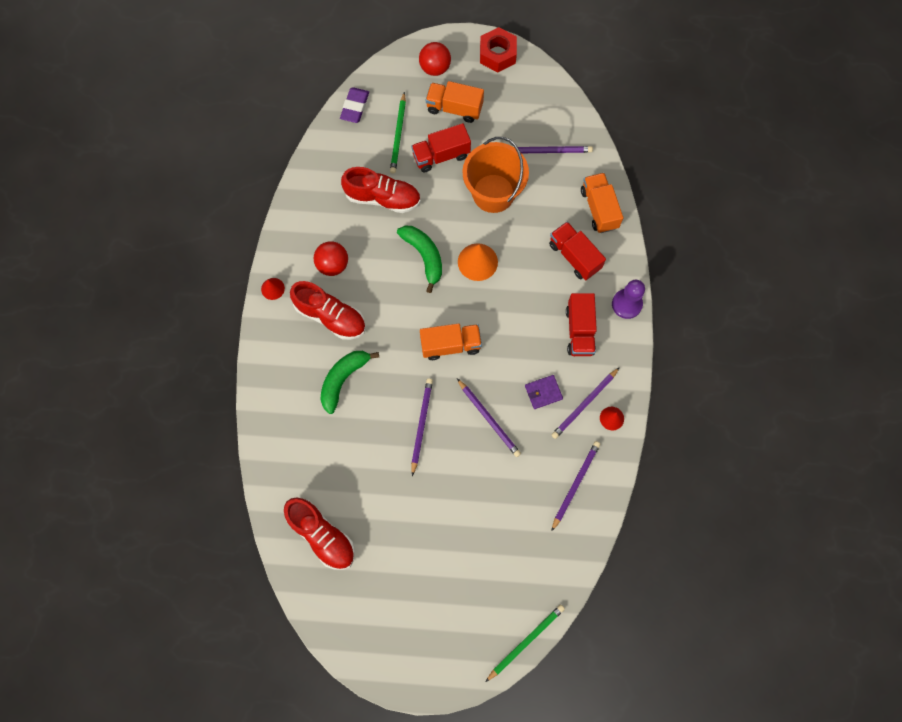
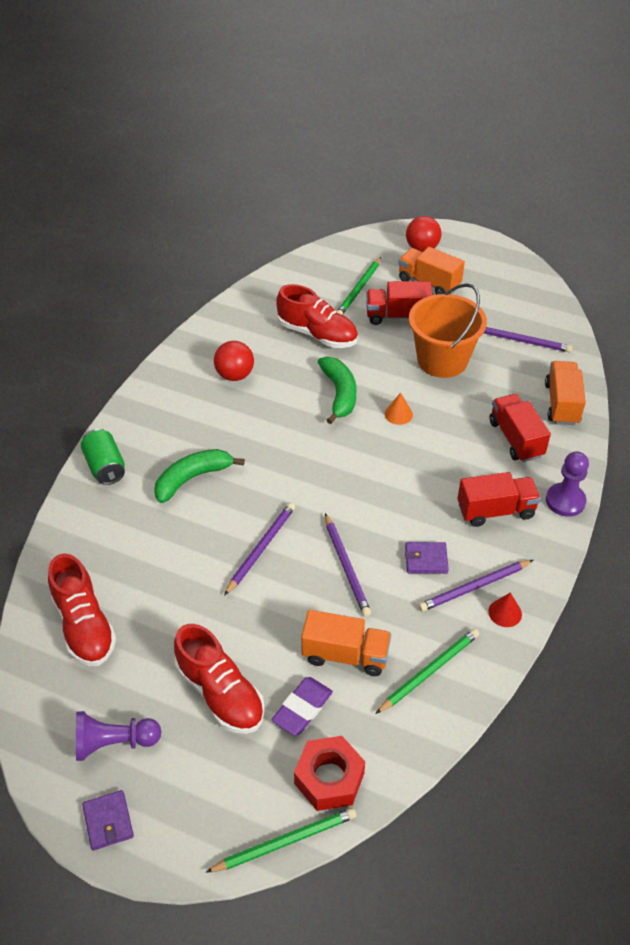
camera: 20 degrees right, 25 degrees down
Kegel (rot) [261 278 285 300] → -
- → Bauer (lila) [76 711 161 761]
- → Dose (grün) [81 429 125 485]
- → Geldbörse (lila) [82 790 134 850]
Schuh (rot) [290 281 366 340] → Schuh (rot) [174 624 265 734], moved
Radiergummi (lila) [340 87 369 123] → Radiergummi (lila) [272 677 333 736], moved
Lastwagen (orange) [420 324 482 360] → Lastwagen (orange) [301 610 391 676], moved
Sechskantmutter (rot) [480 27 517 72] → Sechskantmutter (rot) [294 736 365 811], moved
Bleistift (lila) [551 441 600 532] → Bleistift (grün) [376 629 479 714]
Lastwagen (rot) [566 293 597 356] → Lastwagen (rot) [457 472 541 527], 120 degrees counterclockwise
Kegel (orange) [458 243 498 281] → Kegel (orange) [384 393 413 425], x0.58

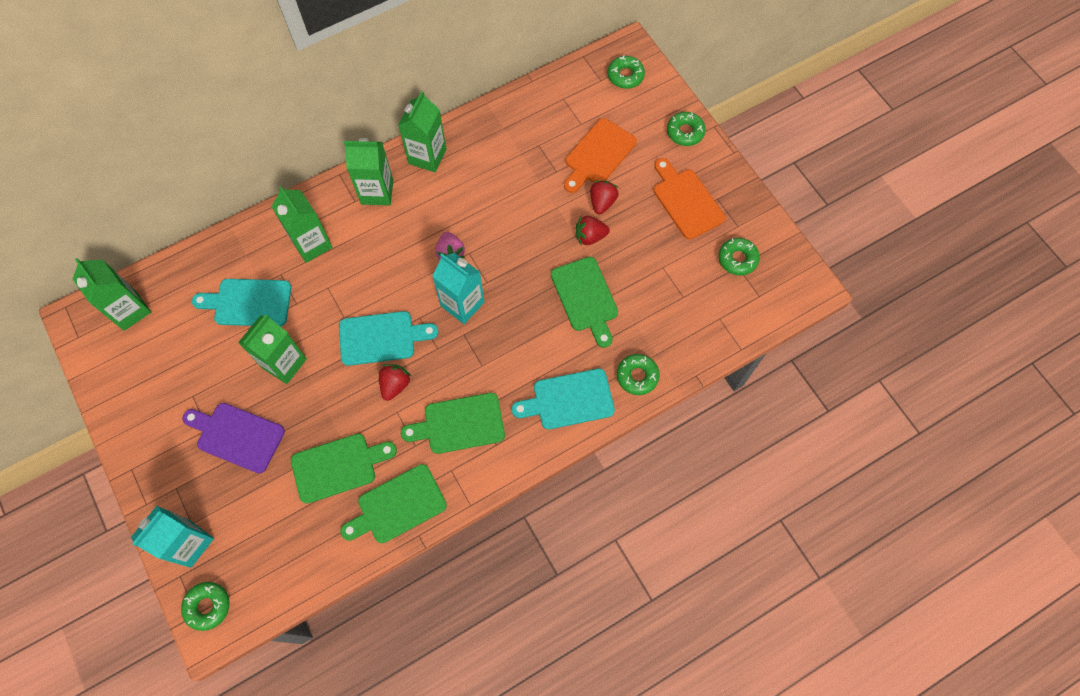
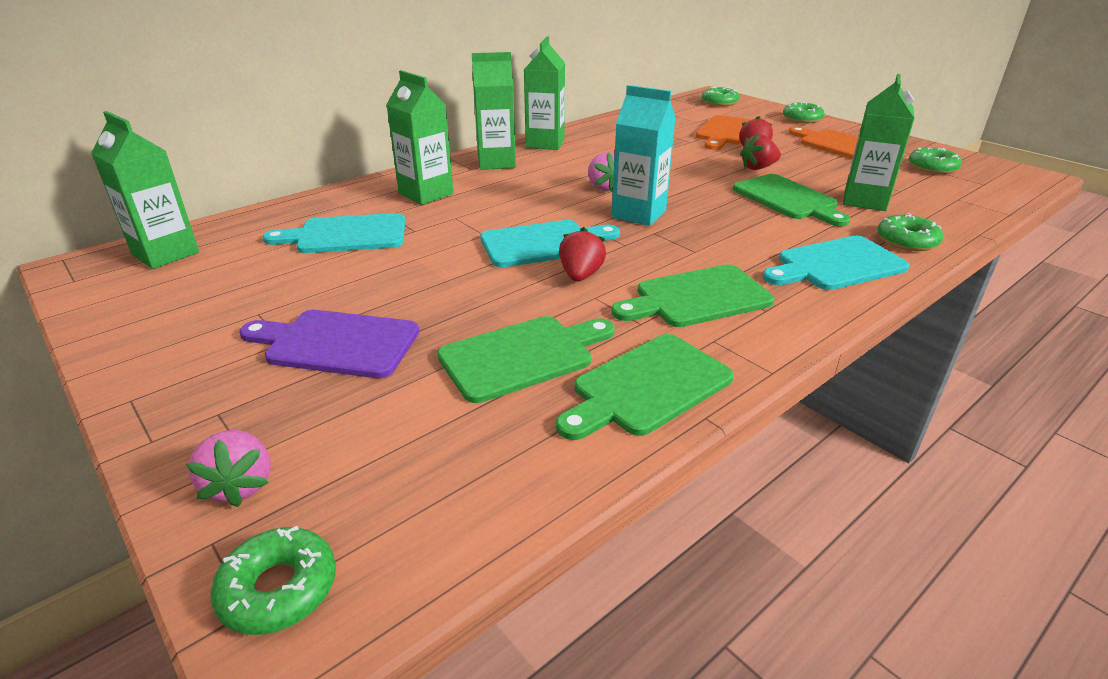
camera: 10 degrees left, 35 degrees down
Getränkekarton (grün) [238 314 307 384] → Getränkekarton (grün) [843 74 915 211], moved
Getränkekarton (türkis) [131 506 214 568] → Erdbeere (rosa) [186 430 271 507]

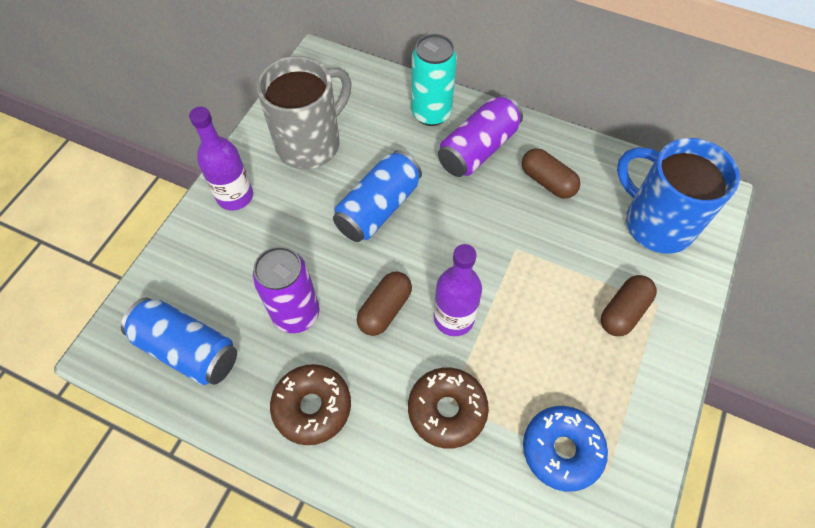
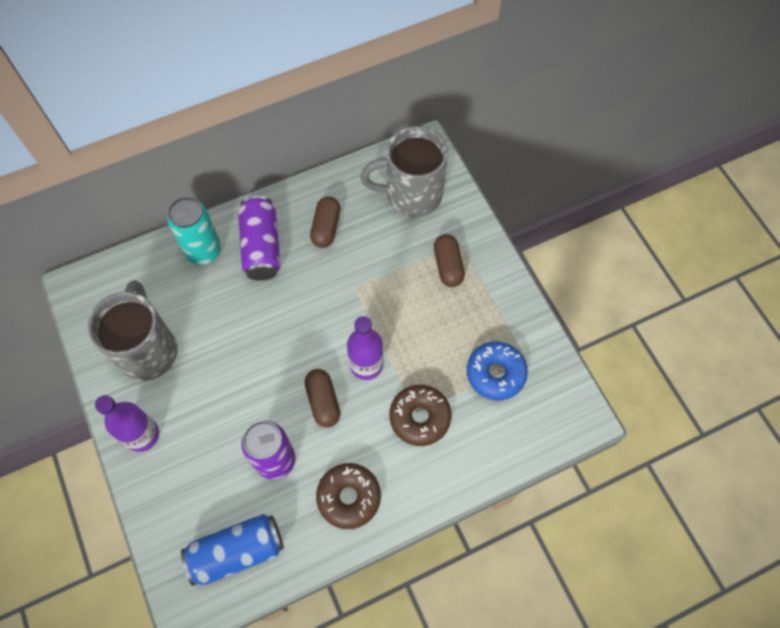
camera: 50 degrees left, 5 degrees up
Dose (blau) [333 150 422 242] → -
Tasse (blau) [617 138 740 254] → Tasse (grau) [360 126 448 217]
Kapsel (braun) [522 148 580 199] → Kapsel (braun) [310 196 341 248], 75 degrees counterclockwise

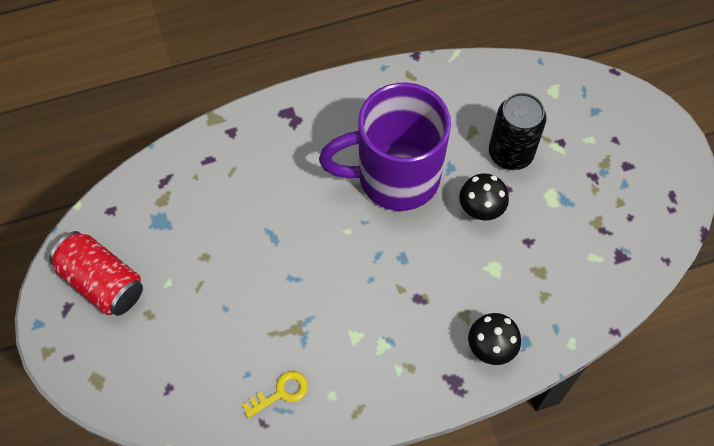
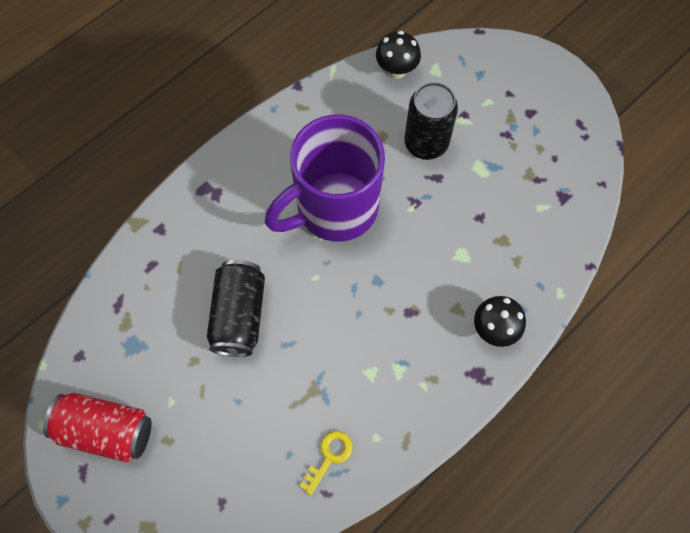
camera: 25 degrees left, 5 degrees up
- → Dose (schwarz) [207 260 265 357]
Pilz (schwarz) [459 173 509 220] → Pilz (schwarz) [376 31 421 79], moved

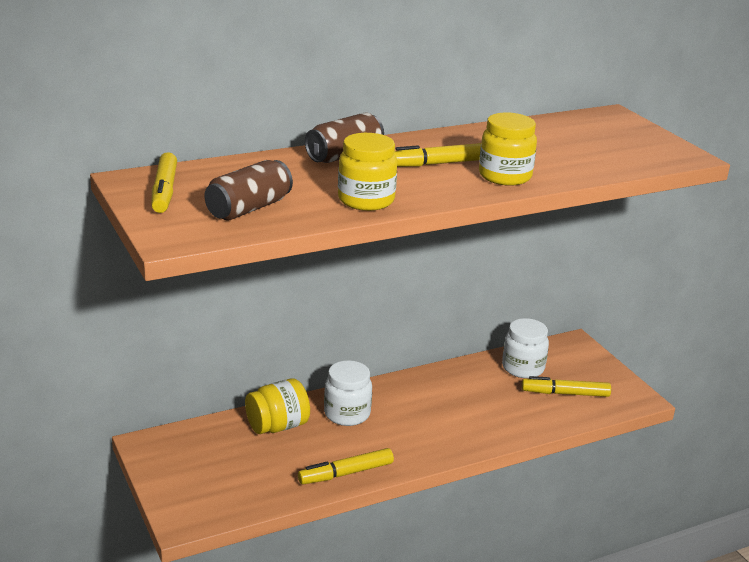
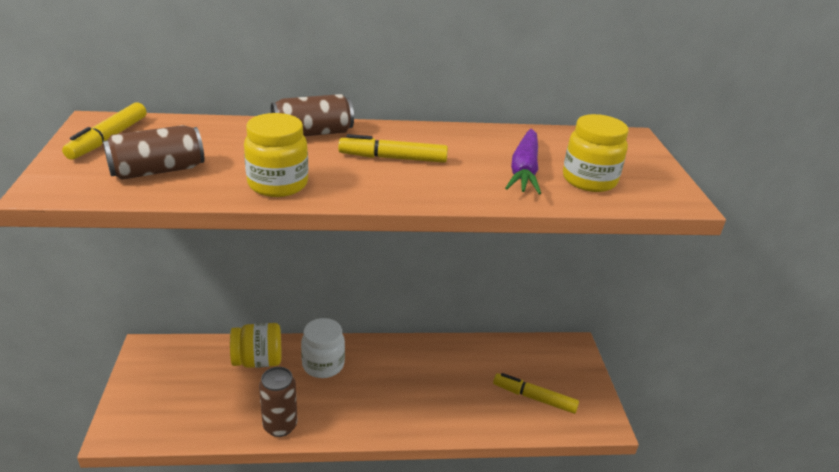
camera: 20 degrees right, 5 degrees up
Einmachglas (weiß) [502 318 549 378] → -
- → Karotte (lila) [505 129 541 195]
Einmachglas (gelb) [479 113 537 186] → Einmachglas (gelb) [563 114 628 192], moved
Filzstift (gelb) [298 448 394 485] → Dose (braun) [259 367 298 437]

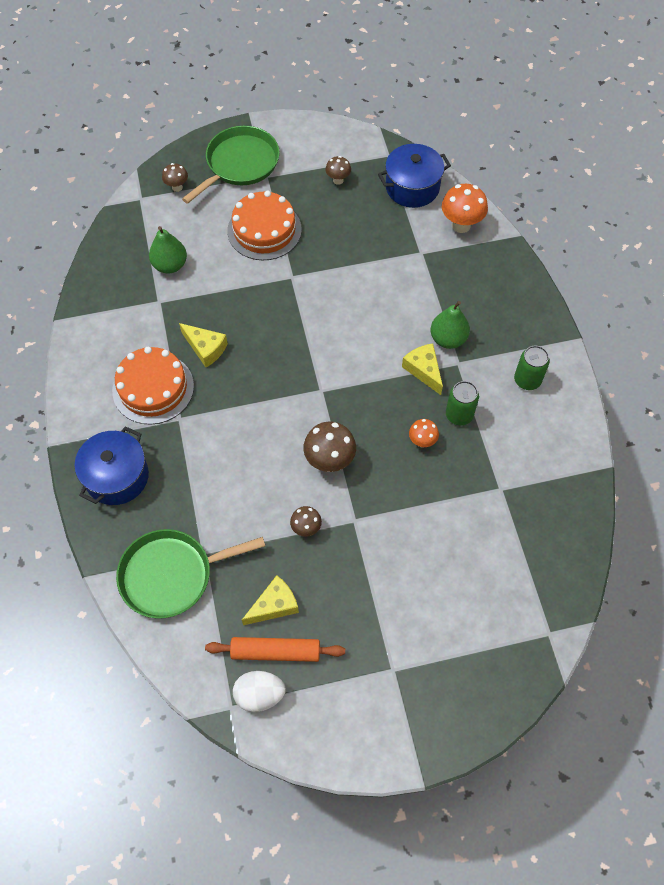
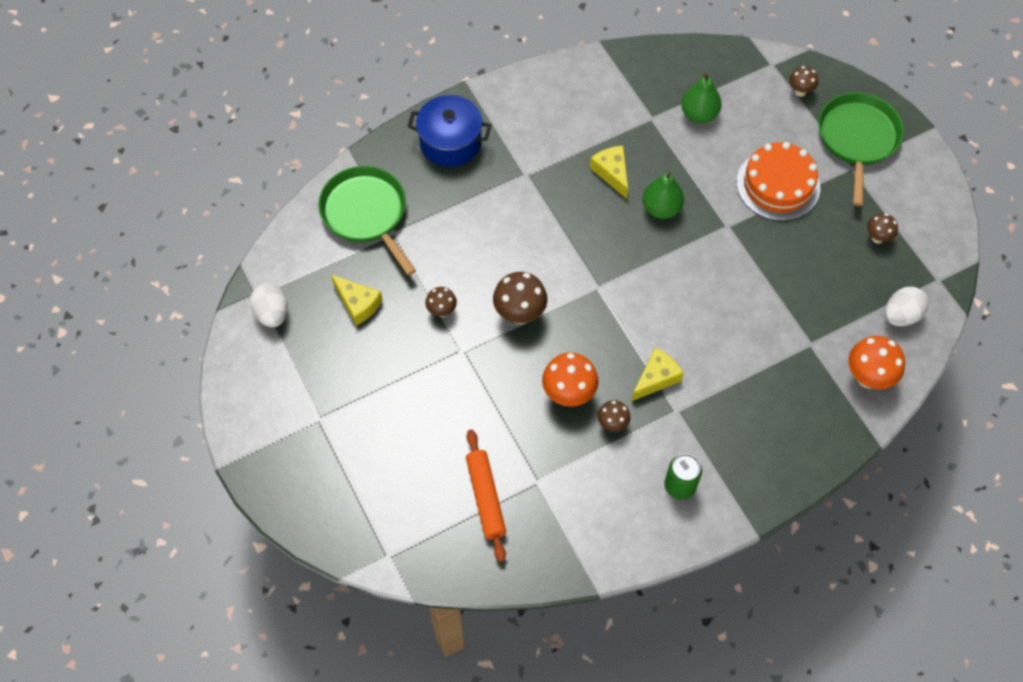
camera: 75 degrees right, 0 degrees up
Kuchen (orange) [112 347 194 425] → -
Nudelholz (orange) [205 637 345 662] → Nudelholz (orange) [466 430 506 562], moved
Birne (grün) [431 301 470 349] → Birne (grün) [643 171 684 219], moved
Kochtopf (blau) [378 144 451 208] → Ei (weiß) [885 287 929 326]
Dose (grün) [446 381 479 426] → Pilz (braun) [598 400 630 432]
Käse (gelb) [179 323 228 367] → Käse (gelb) [590 146 628 199], 135 degrees clockwise
Pfanne (grün) [182 126 280 204] → Pfanne (grün) [818 92 904 206], 105 degrees counterclockwise
Pilz (orange) [409 419 439 448] → Pilz (orange) [542 353 598 406], x1.72

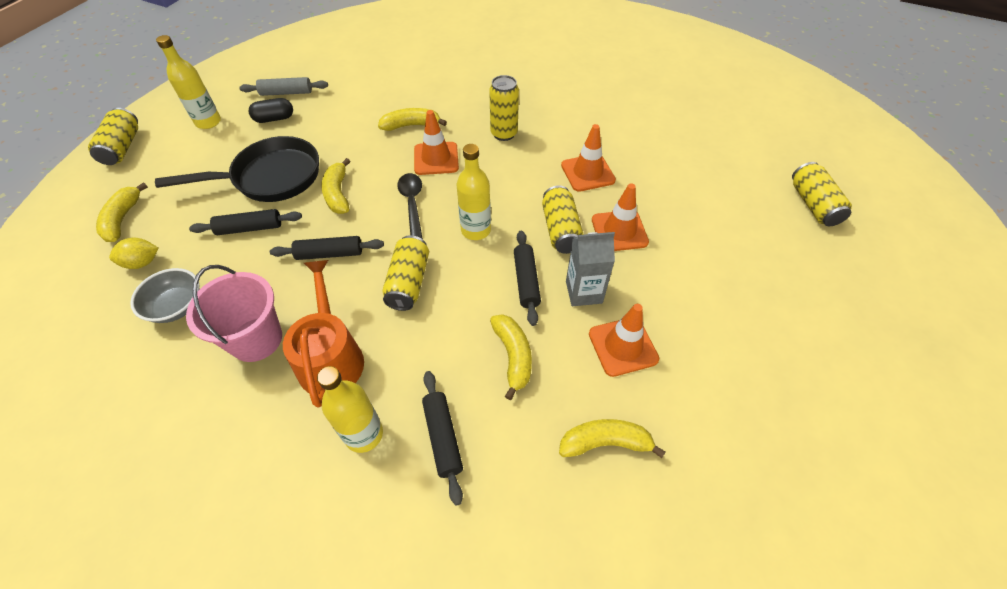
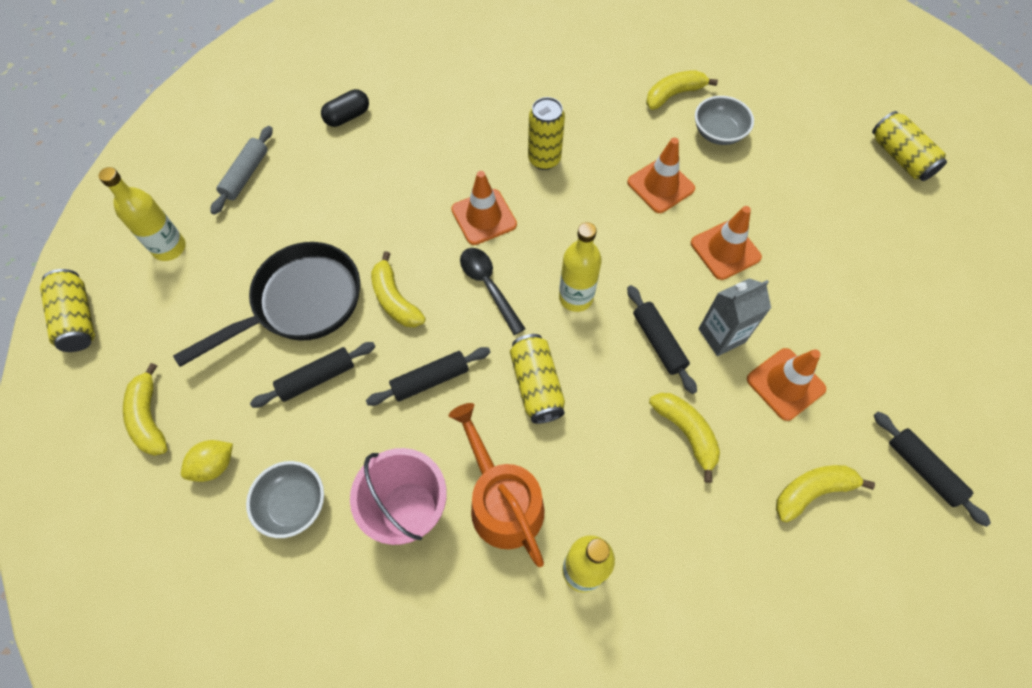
camera: 20 degrees left, 10 degrees up
Dose (gelb) [542 185 584 254] → -
- → Schüssel (grau) [695 96 754 145]
Kapsel (schwarz) [249 98 293 123] → Kapsel (schwarz) [321 89 369 127], moved
Banane (gelb) [378 108 447 131] → Banane (gelb) [646 70 718 110], moved
Nudelholz (schwarz) [422 371 463 506] → Nudelholz (schwarz) [874 412 991 527], moved
Nudelholz (grau) [239 77 328 96] → Nudelholz (grau) [210 126 273 215], 45 degrees counterclockwise

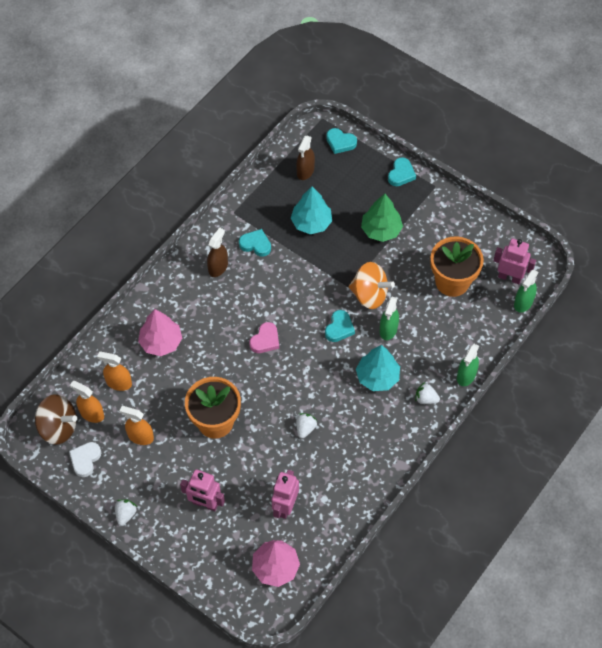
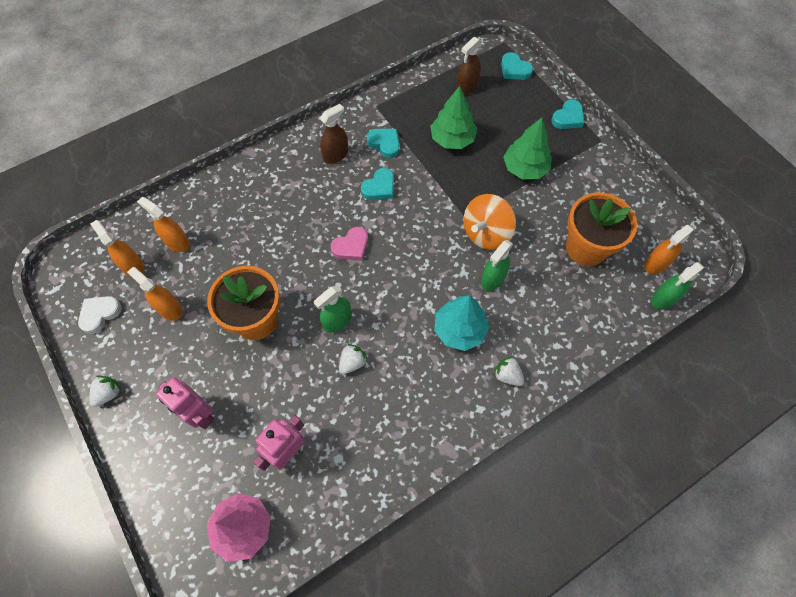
camera: 20 degrees right, 5 degrees up
Kreisel (braun) [35 394 77 445] → -
Baum (rosa) [138 309 182 356] → -
Herz (türkis) [325 310 355 342] → Herz (türkis) [361 168 394 200], moved
Sprühflasche (grün) [457 344 479 386] → Sprühflasche (grün) [313 286 352 333], moved
Roboter (rosa) [493 239 536 284] → Sprühflasche (orange) [644 225 695 274]
Baum (türkis) [291 186 332 234] → Baum (grün) [430 86 477 149]
Kreisel (orange) [349 262 395 309] → Kreisel (orange) [464 194 516 250], 90 degrees clockwise

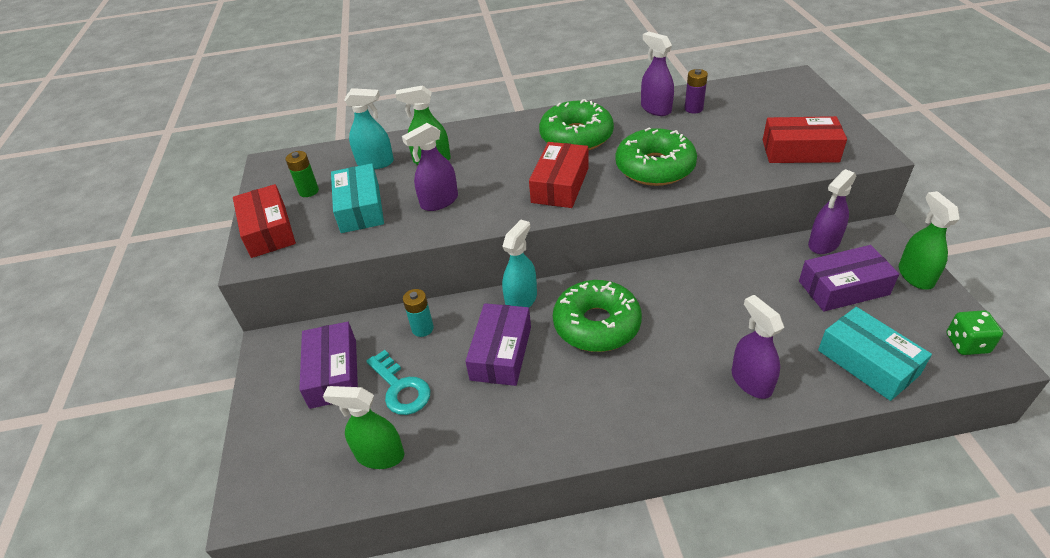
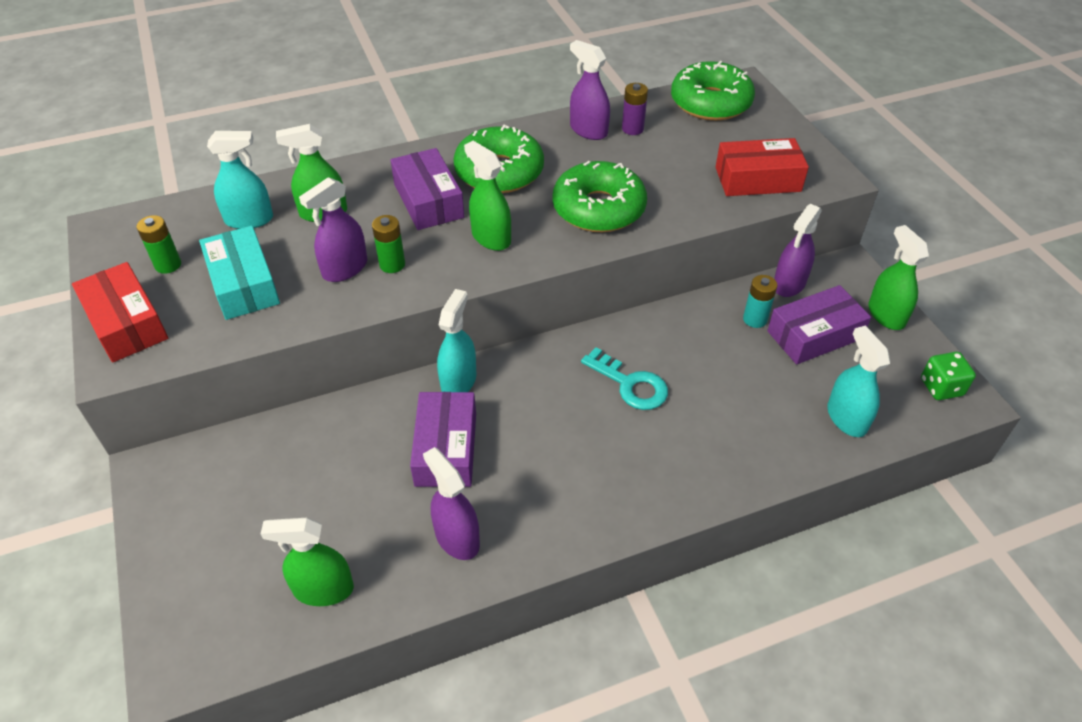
camera: 15 degrees left, 5 degrees up
- → Batterie (grün) [372 215 405 273]
Schachtel (lila) [299 322 358 409] → Schachtel (lila) [391 148 464 230], moved
Schlüssel (türkis) [366 350 430 415] → Schlüssel (türkis) [581 347 668 410], moved
Batterie (türkis) [403 289 434 337] → Batterie (türkis) [743 275 777 328], moved
Donut (grün) [553 280 642 352] → Donut (grün) [671 61 755 121], moved
Sprühflasche (lila) [732 295 784 399] → Sprühflasche (lila) [423 447 480 560], moved
Schachtel (rot) [529 142 589 208] → Sprühflasche (grün) [464 141 511 251]
Schachtel (türkis) [818 307 932 401] → Sprühflasche (türkis) [827 326 890 437]

